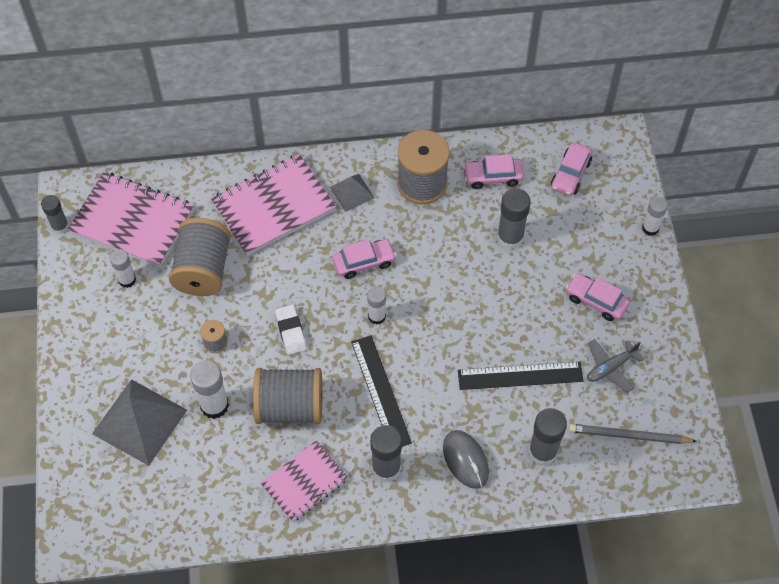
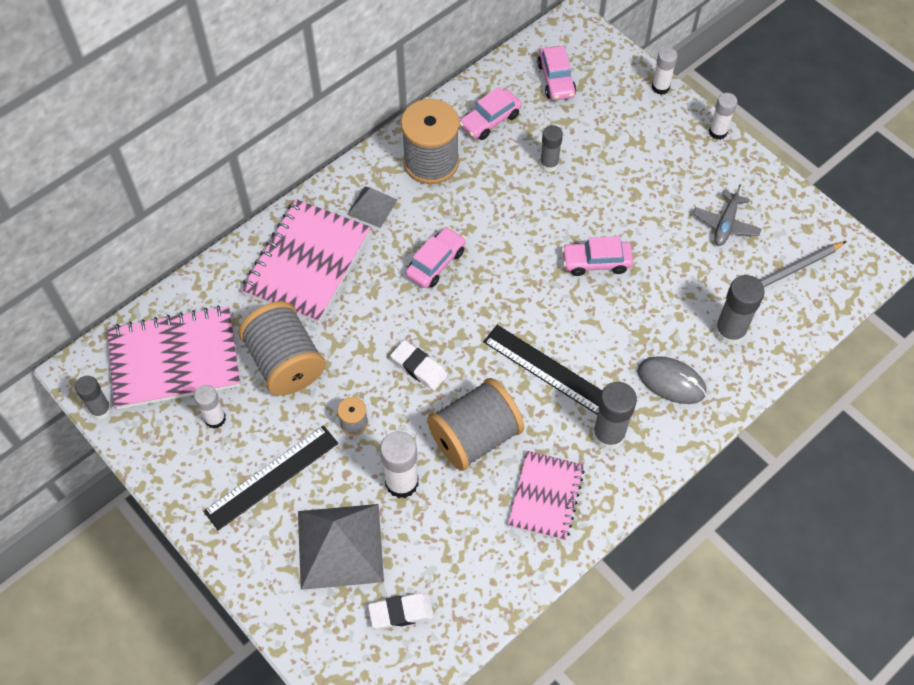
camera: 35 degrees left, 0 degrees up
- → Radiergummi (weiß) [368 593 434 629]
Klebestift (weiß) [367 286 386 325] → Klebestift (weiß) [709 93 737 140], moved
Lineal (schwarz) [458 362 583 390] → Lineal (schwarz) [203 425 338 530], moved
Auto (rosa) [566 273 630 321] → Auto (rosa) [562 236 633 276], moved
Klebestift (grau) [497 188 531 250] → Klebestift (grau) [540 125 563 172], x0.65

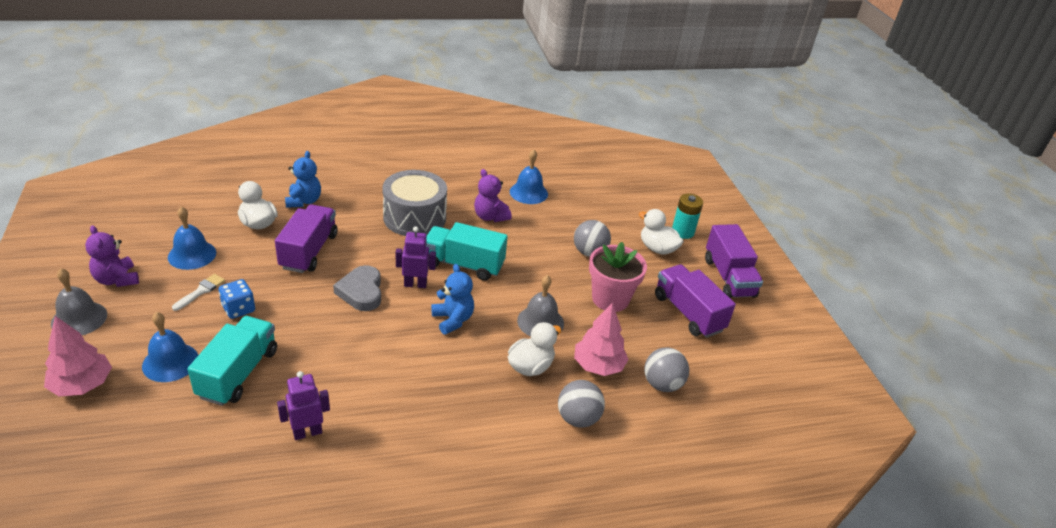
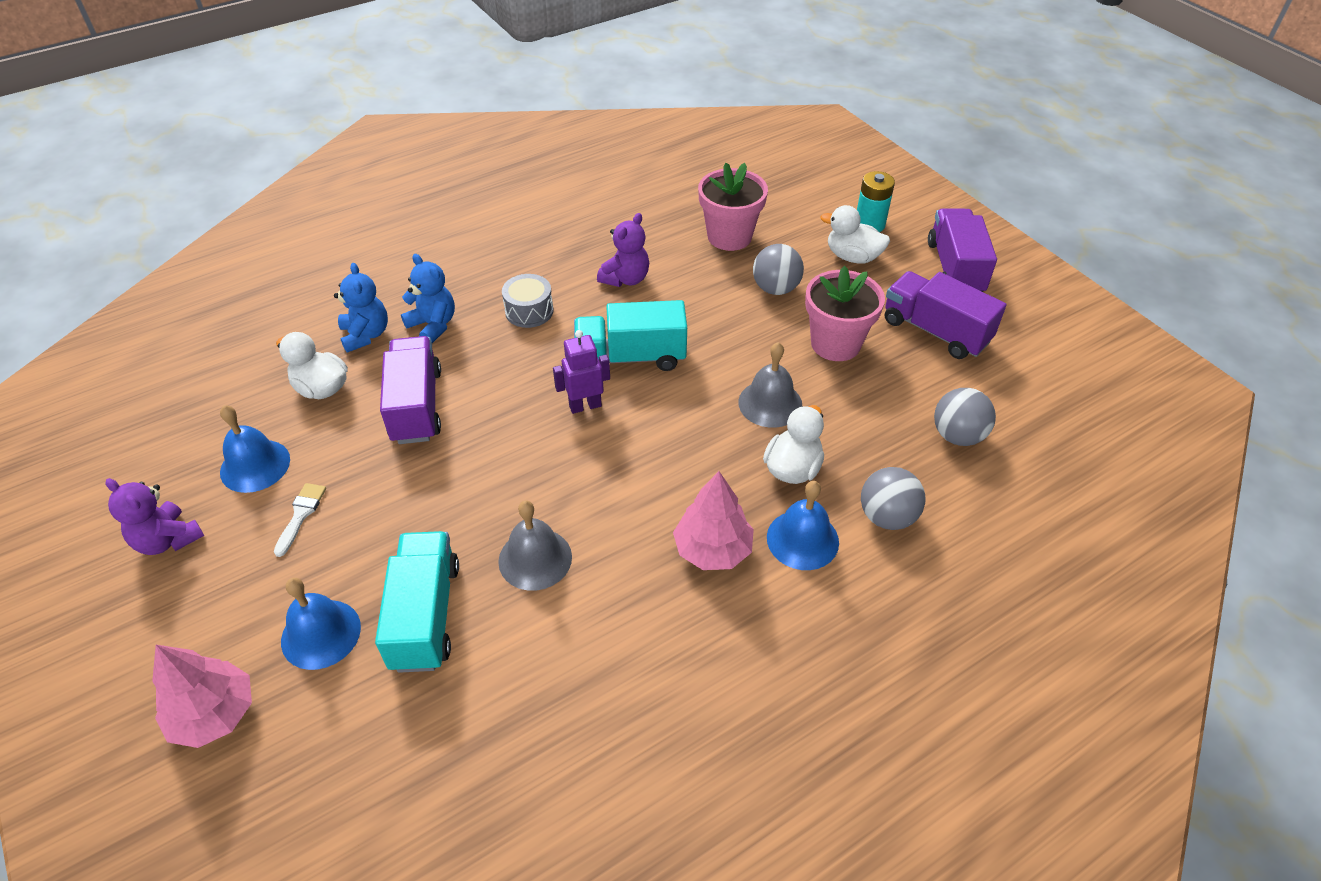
camera: 15 degrees left, 10 degrees up
Spielwürfel (blau) [219 279 255 319] → -
Roboter (lila) [277 371 330 440] → -
Herz (grau) [333 265 381 311] → -
- → Blumentopf (rosa) [698 163 768 251]
Glocke (grau) [51 268 107 335] → Glocke (grau) [498 500 572 591], moved
Teddybär (blau) [431 264 474 335] → Teddybär (blau) [401 254 455 343], moved
Glocke (blau) [510 149 548 204] → Glocke (blau) [767 481 839 570], moved
Baum (rosa) [574 303 629 376] → Baum (rosa) [673 471 754 570], moved
Teddybär (lila) [474 169 512 222] → Teddybär (lila) [597 213 649 287], 90 degrees counterclockwise
Lastwagen (lila) [705 224 763 298] → Lastwagen (lila) [928 208 997 292], 150 degrees counterclockwise
Trommel (grau) [382 170 447 236] → Trommel (grau) [502 274 554 328], x0.55

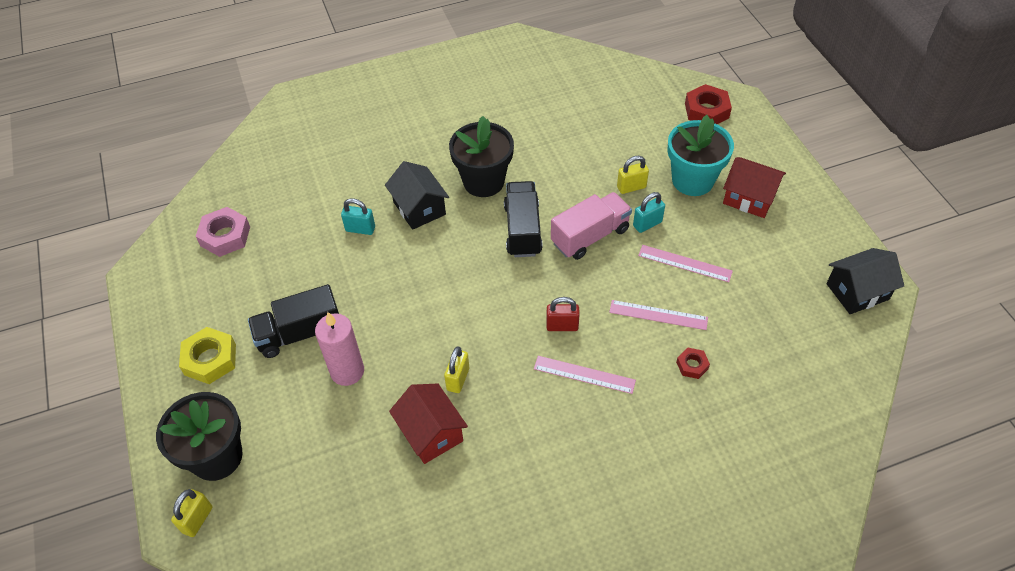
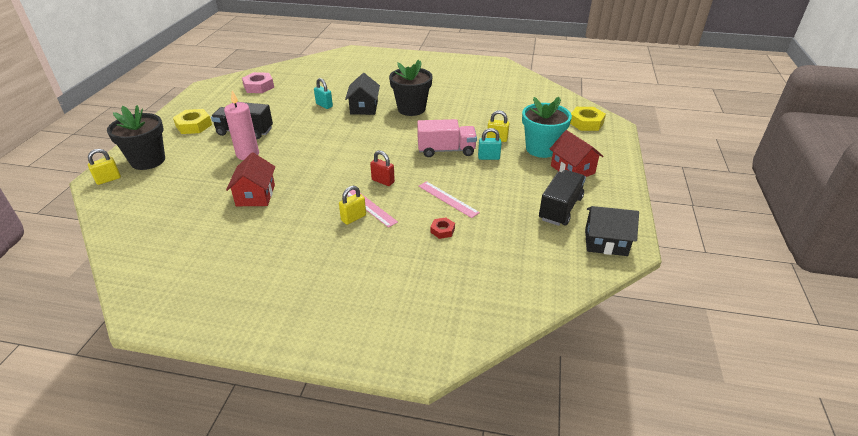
camera: 30 degrees right, 15 degrees down
Lineal (rosa) [638 245 733 282] → -
Vorhängeschloss (gelb) [444 347 469 393] → Vorhängeschloss (gelb) [339 186 366 225], moved
Lastwagen (schwarz) [504 181 543 257] → Lastwagen (schwarz) [539 170 586 226], moved
Sechskantmutter (rot) [685 84 732 124] → Sechskantmutter (gelb) [570 107 606 131]

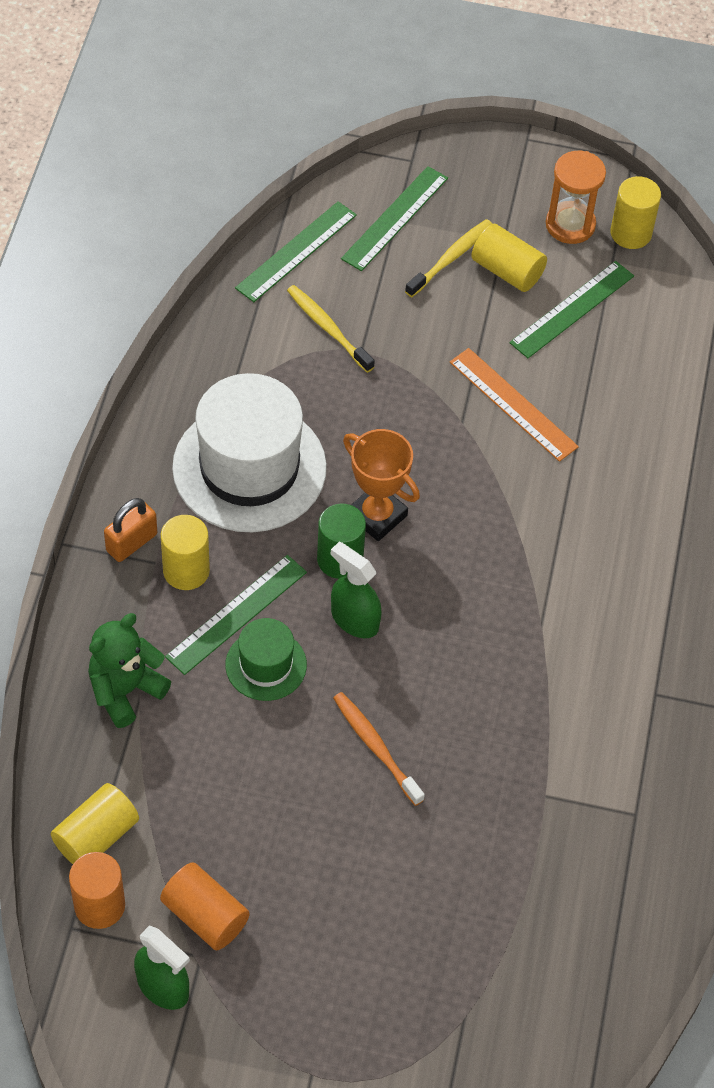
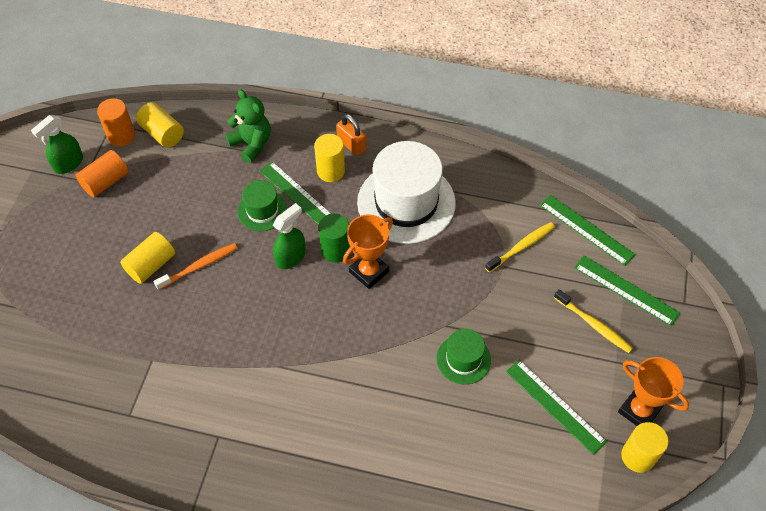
camera: 95 degrees right, 0 degrees up
Vollzylinder (gelb) [471 224 547 292] → Vollzylinder (gelb) [120 232 175 284], moved
Lineal (orange) [450 348 579 462] → Hut (grün) [436 329 491 385]
Sanduhr (orange) [546 151 606 244] → Pokal (orange) [618 357 689 426]

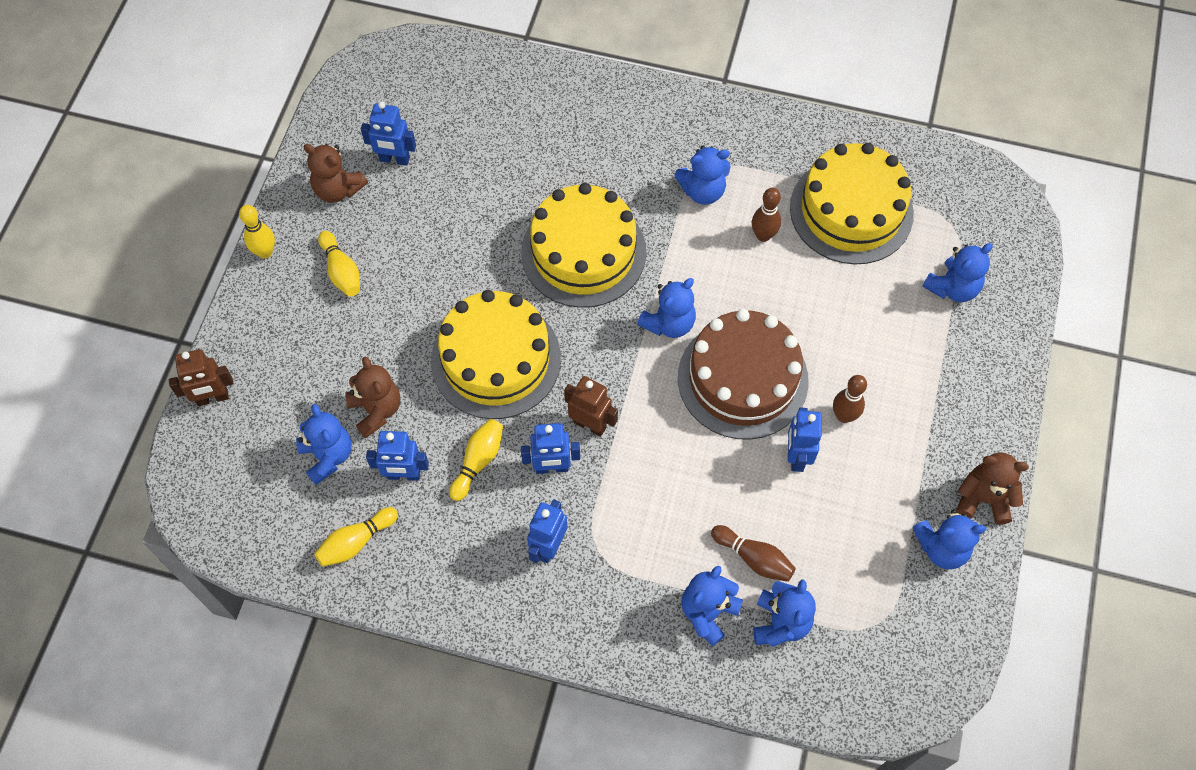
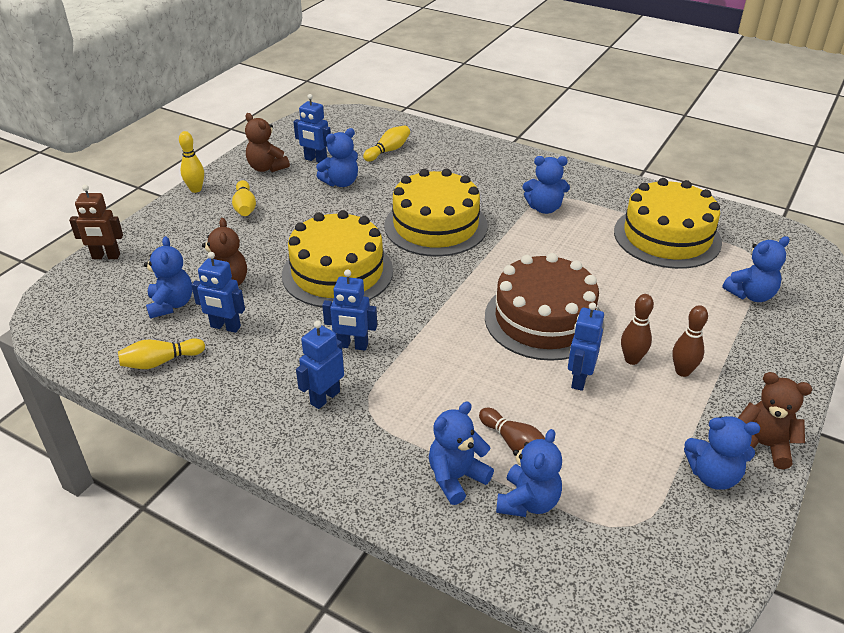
camera: 15 degrees right, 25 degrees down
Roboter (braun) [564 376 618 437] → -
Bowlingkegel (gelb) [449 419 503 501] → Bowlingkegel (gelb) [363 126 410 162], moved
Teddybär (blau) [637 278 696 338] → Teddybär (blau) [316 128 358 187], moved
Bowlingkegel (braun) [752 188 781 242] → Bowlingkegel (braun) [672 305 708 377], moved

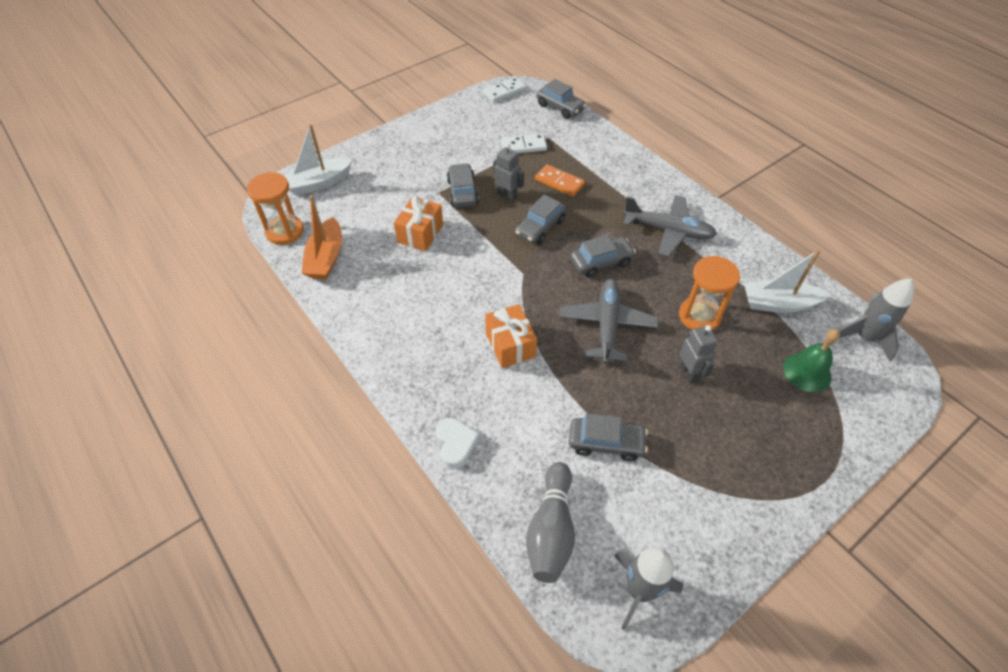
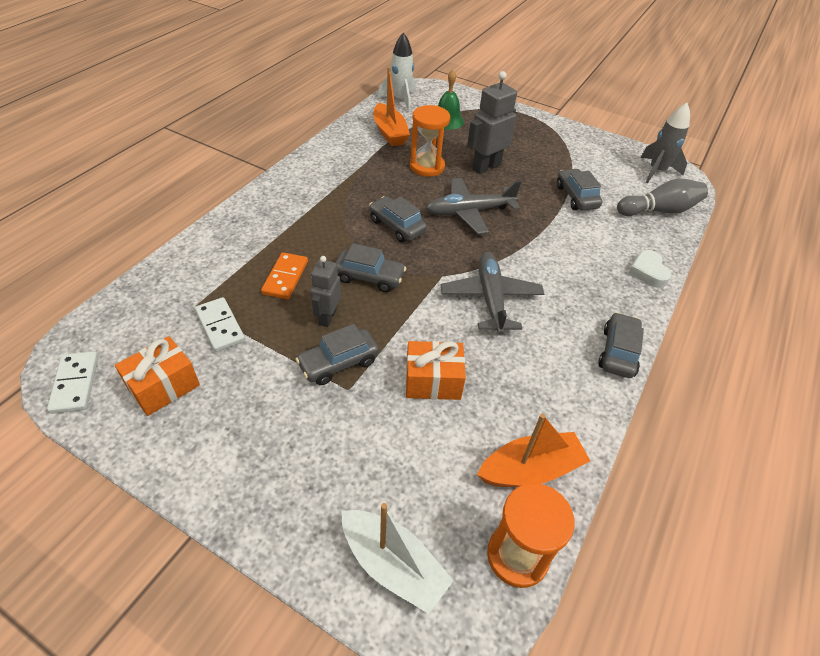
camera: 115 degrees left, 5 degrees down
Geschenk (orange) [485 304 537 368] → Geschenk (orange) [115 336 200 416], moved
Auto (grau) [537 79 586 119] → Auto (grau) [598 312 644 378], moved
Flugzeug (grau) [623 195 717 257] → Flugzeug (grau) [441 252 544 335], moved
Boot (weiß) [744 249 831 313] → Boot (orange) [373 67 410 146]
Rakete (grau) [839 278 914 362] → Rakete (weiß) [378 32 416 112]
Herz (weiß) [436 418 480 469] → Herz (weiß) [628 250 671 288], 60 degrees counterclockwise
Dominostein (weiß) [483 77 527 102] → Dominostein (weiß) [47 351 98 414], 45 degrees clockwise
Roboter (grau) [680 325 718 384] → Roboter (grau) [467 71 517 174], x1.57

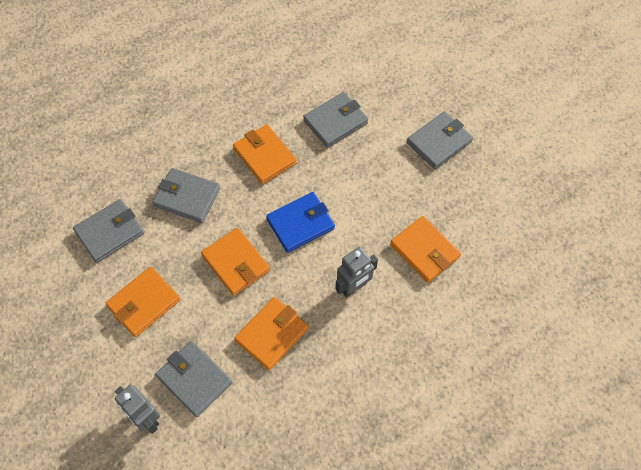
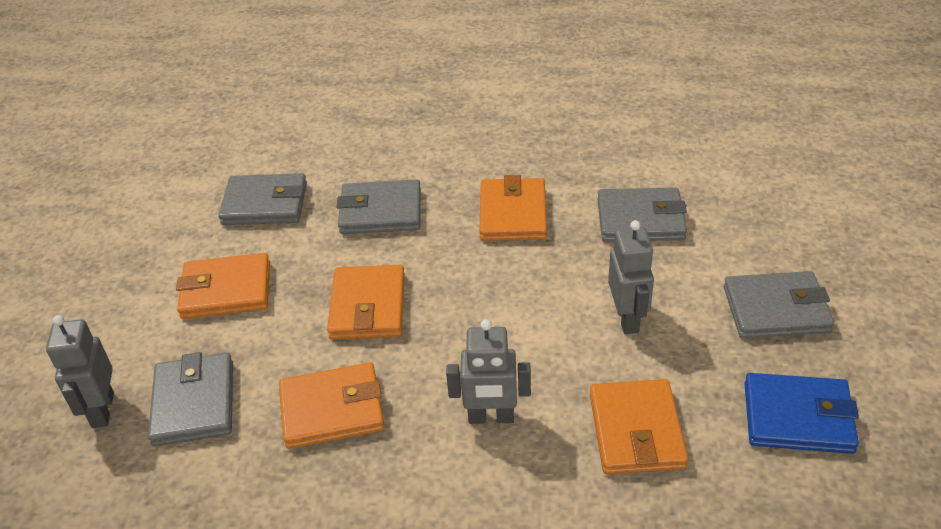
camera: 40 degrees right, 20 degrees down
- → Roboter (grau) [608 220 654 334]
Geldbörse (blau) [266 192 335 253] → Geldbörse (blau) [744 373 859 454], moved
Geldbörse (grau) [153 168 220 223] → Geldbörse (grau) [337 179 421 234], 60 degrees counterclockwise

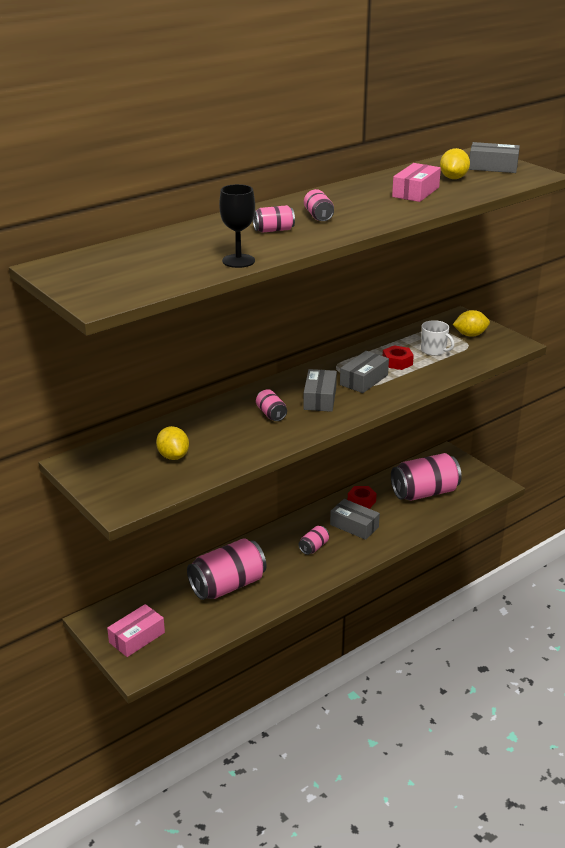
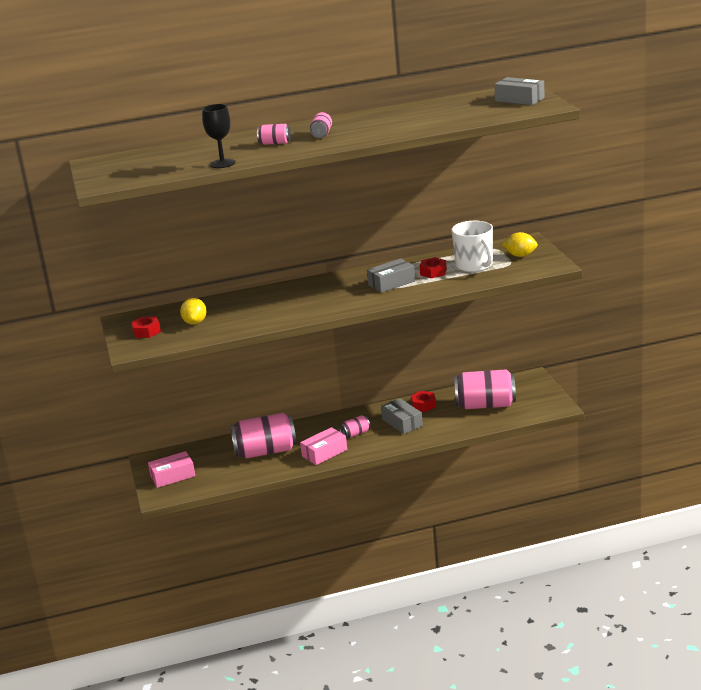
camera: 25 degrees right, 5 degrees down
Dose (rosa) [256 389 287 421] → -
Schachtel (grau) [303 369 337 412] → -
Zitrone (gelb) [440 148 470 179] → -
- → Sechskantmutter (rot) [131 316 161 338]
Schachtel (rosa) [392 163 441 202] → Schachtel (rosa) [300 427 347 465], moved
Tasse (weiß) [421 320 454 356] → Tasse (weiß) [451 221 493 272], x1.63

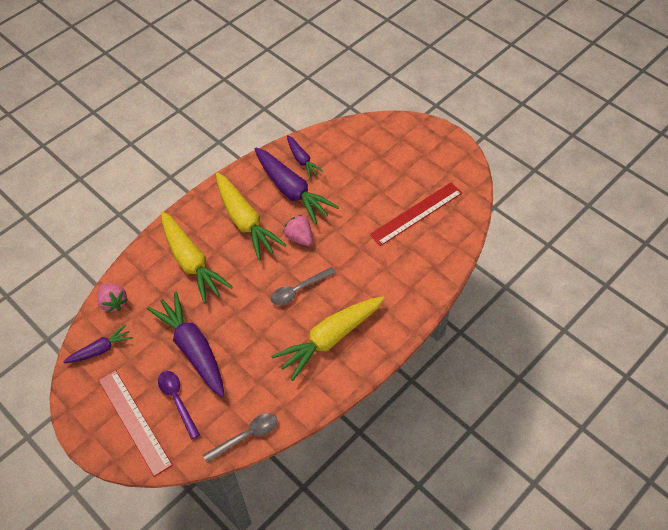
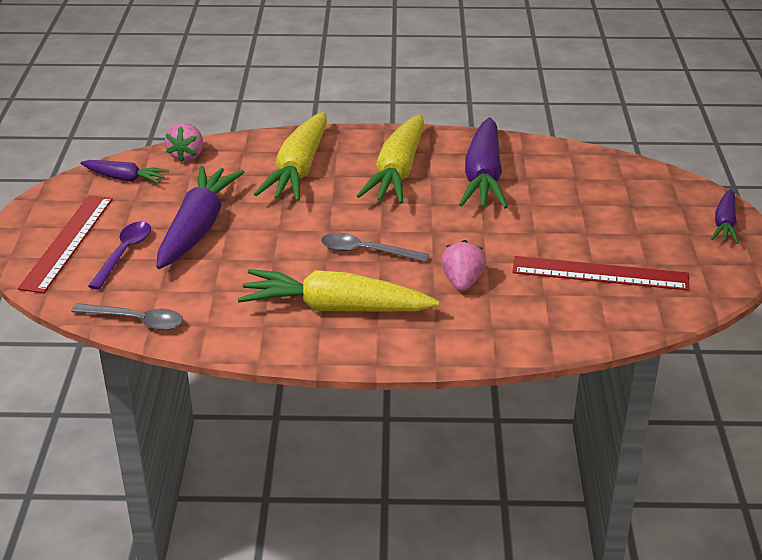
camera: 45 degrees right, 20 degrees down
Erdbeere (rosa) [283 214 313 246] → Erdbeere (rosa) [441 240 486 291], moved
Karotte (lila) [287 135 324 178] → Karotte (lila) [711 189 739 244], moved

